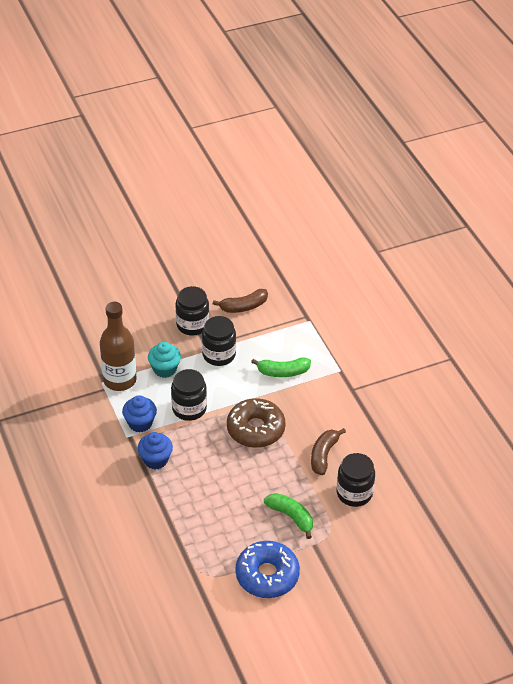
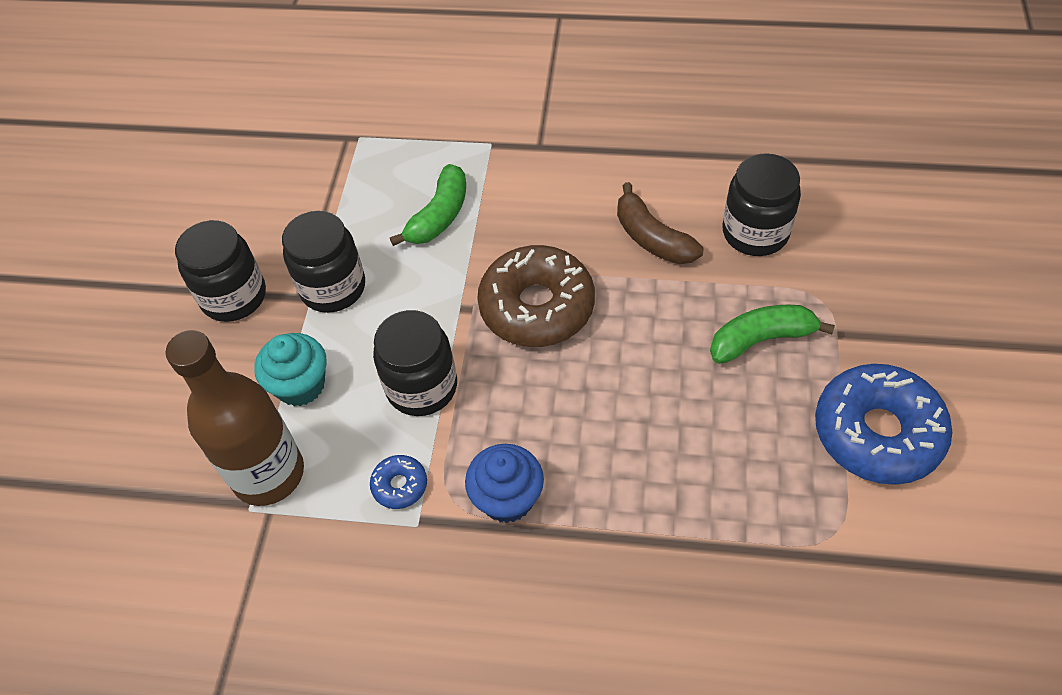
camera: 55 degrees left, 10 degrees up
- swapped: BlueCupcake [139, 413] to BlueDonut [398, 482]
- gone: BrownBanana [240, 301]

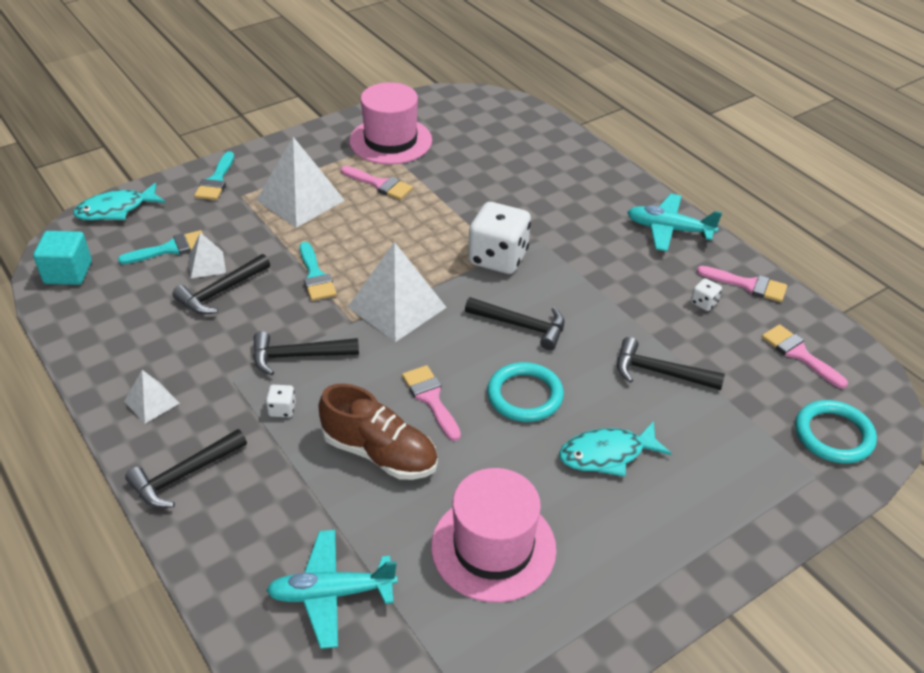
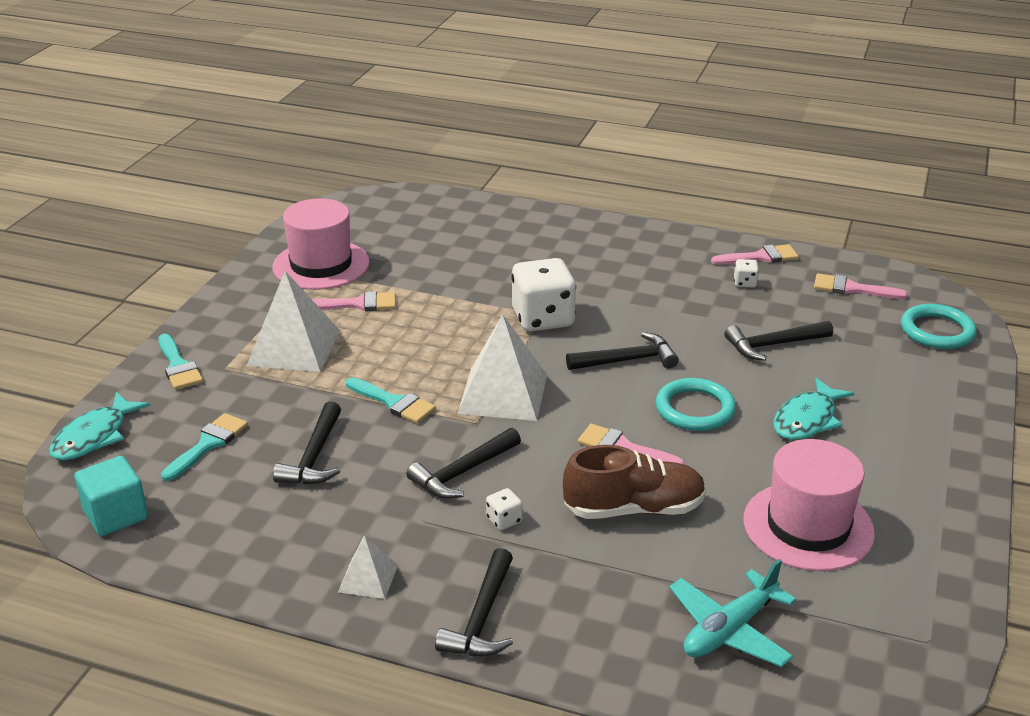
camera: 35 degrees left, 10 degrees down
- gone: WhitePyramid [207, 255]
- gone: TurquoisePlane [674, 222]

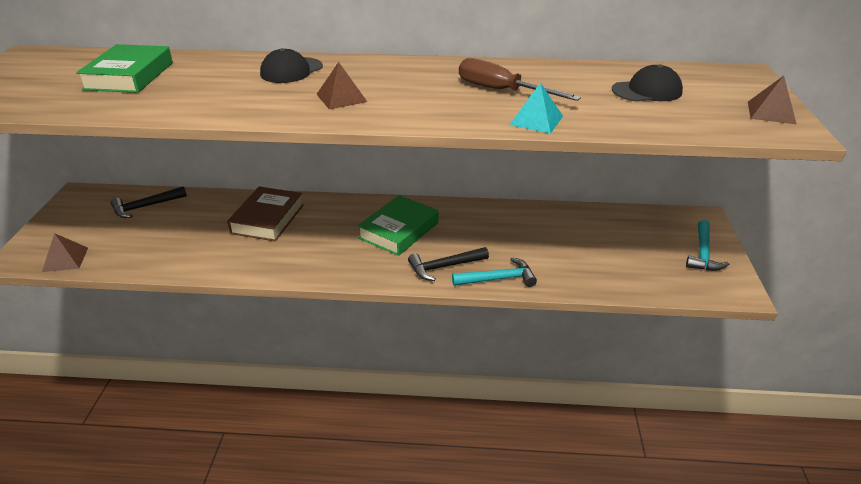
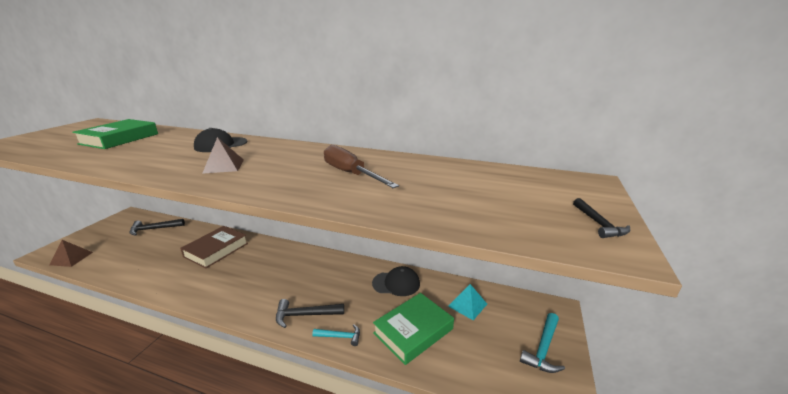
camera: 15 degrees right, 10 degrees down
- shifted: GreenBook [398, 225] to [413, 329]
- scaled: TurquoiseHammer [494, 272] = [336, 335] x0.66
- shifted: TurquoisePyramid [536, 108] to [467, 302]
- shifted: BlackCap [647, 83] to [396, 281]
- swapped: BrownPyramid [772, 100] to BlackHammer [601, 218]

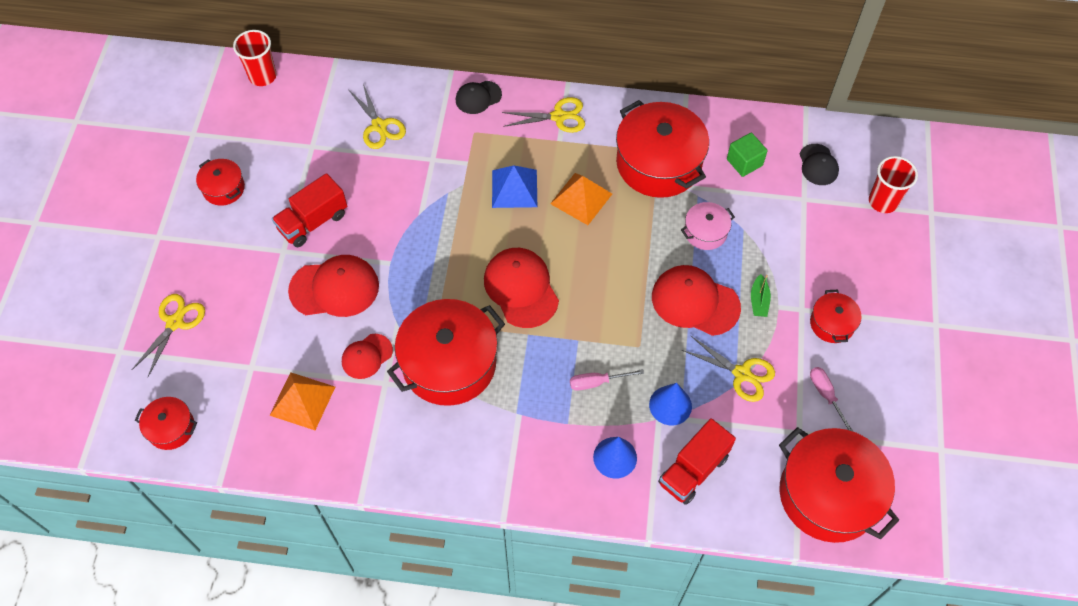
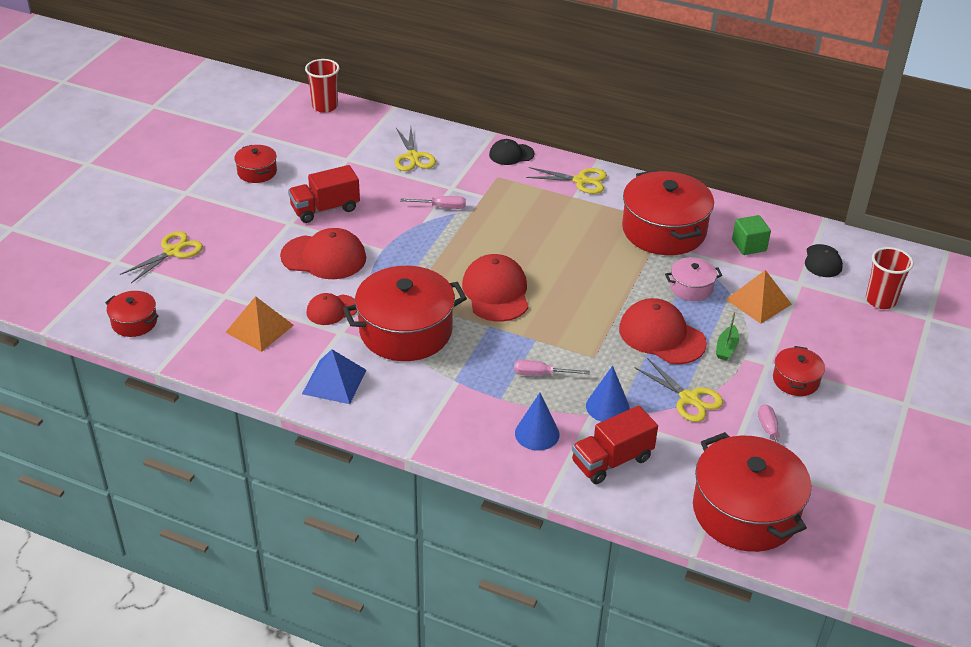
camera: 15 degrees right, 20 degrees down
- shifted: BluePyramid [514, 186] to [334, 376]
- shifted: OrangePyramid [581, 199] to [759, 297]
- new: PinkScrewdriver [433, 202]

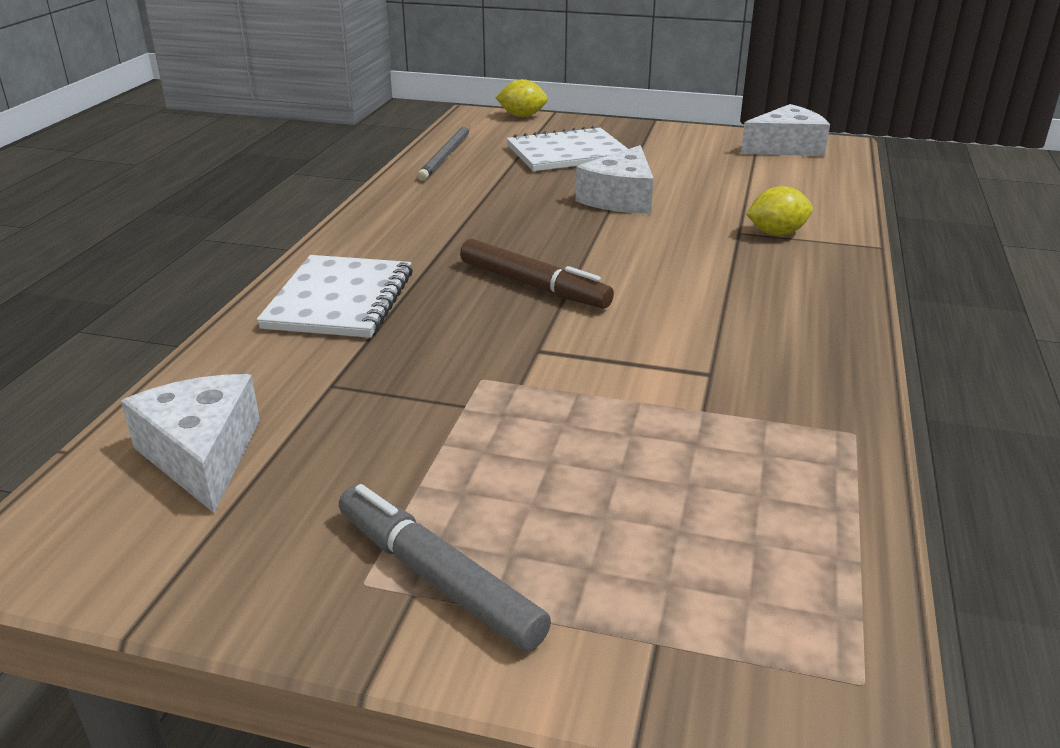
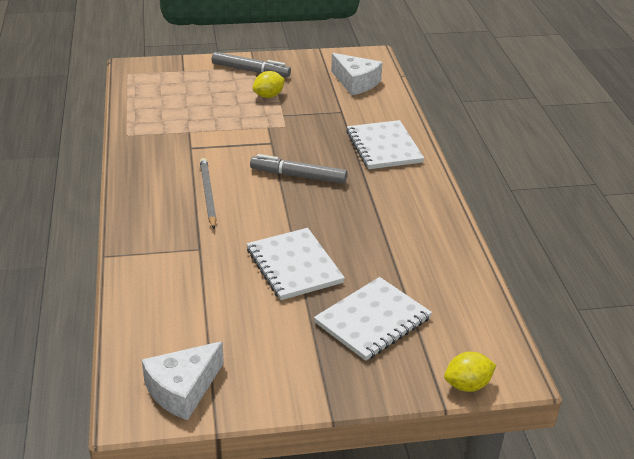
camera: 155 degrees right, 5 degrees up
- shifted: GreyPencil [443, 153] to [208, 193]
- repainted: BrownMarker [537, 274] to GreyMarker [298, 169]
- swapped: WhiteCheese [615, 179] to WhiteNotebook [296, 264]
- shifted: YellowLemon [779, 211] to [268, 84]

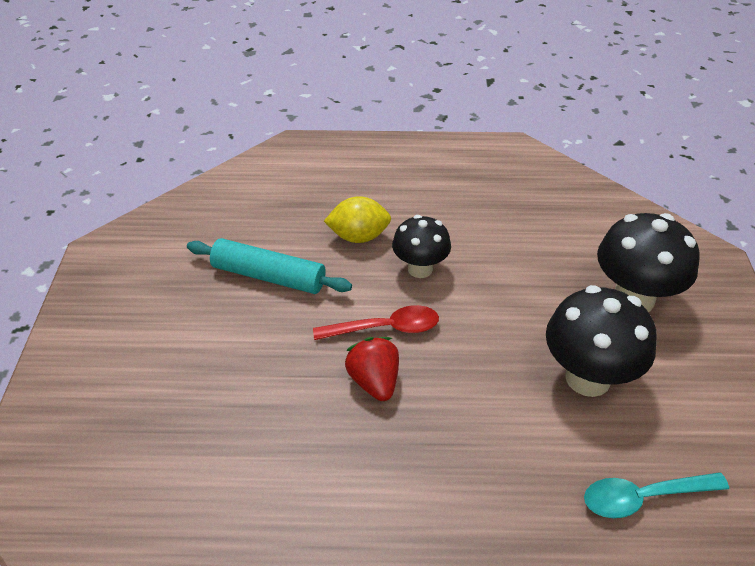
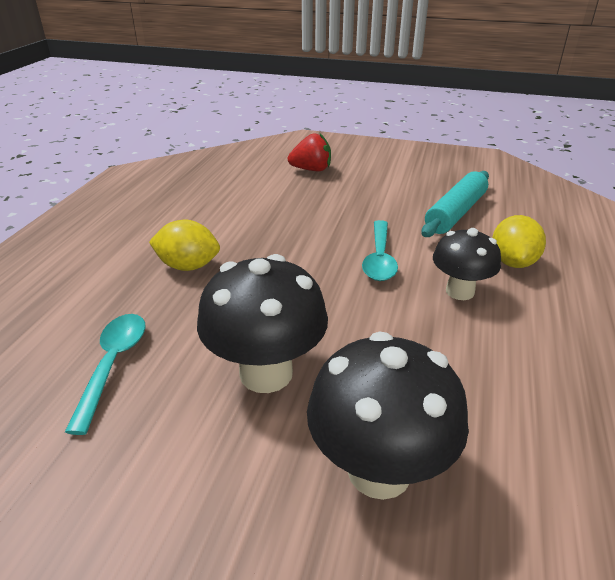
camera: 105 degrees right, 10 degrees down
- repainted: RedSpoon [376, 322] to TurquoiseSpoon [380, 250]
- shifted: RedStrawberry [372, 369] to [309, 152]
- new: YellowLemon [184, 245]

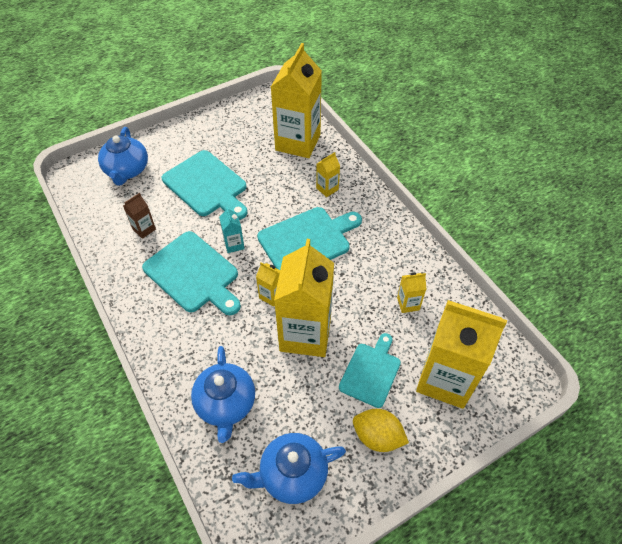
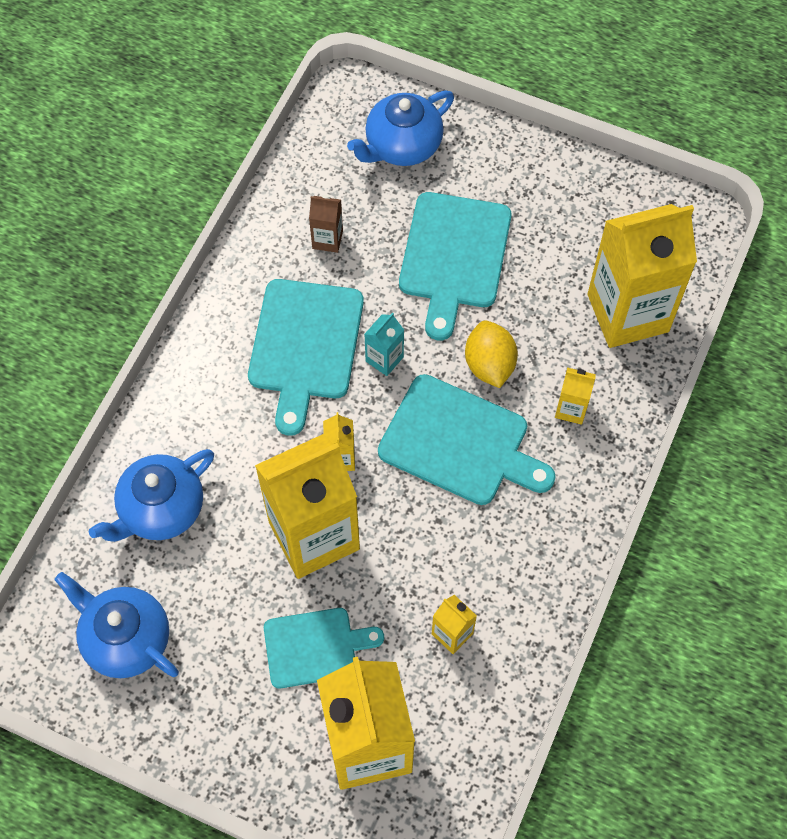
camera: 55 degrees right, 10 degrees up
- shifted: YellowLemon [381, 430] to [491, 354]

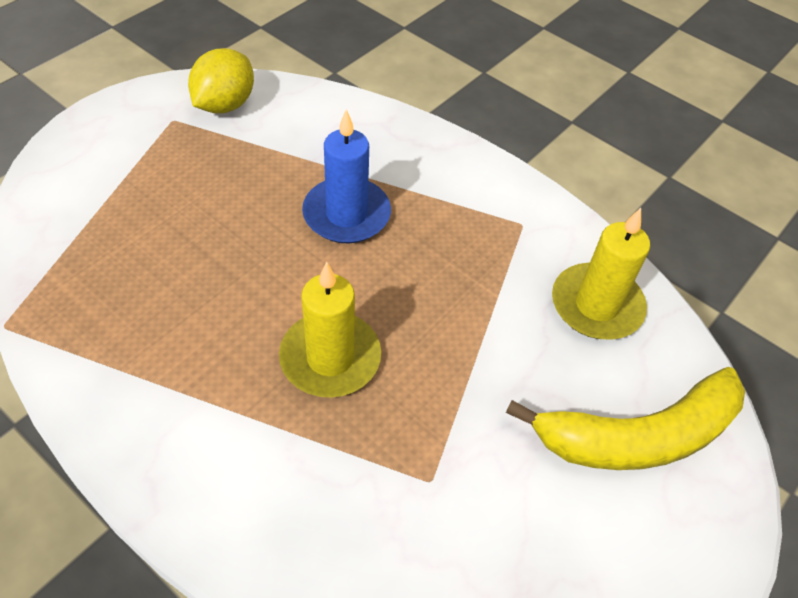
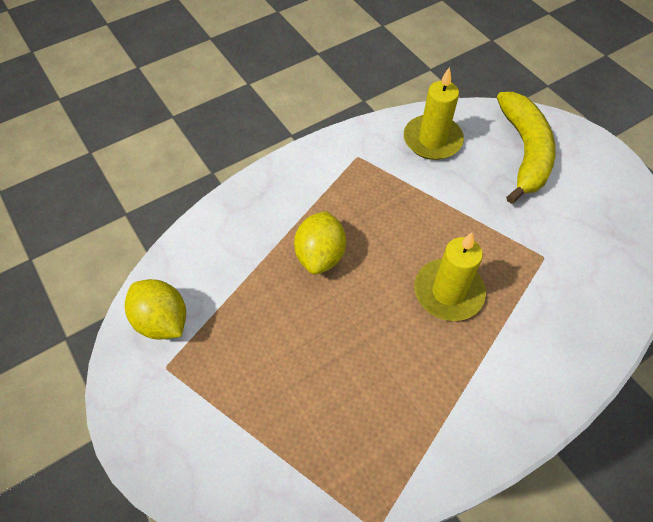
camera: 70 degrees left, 5 degrees up
- swapped: BlueCandle [346, 176] to YellowLemon [320, 243]

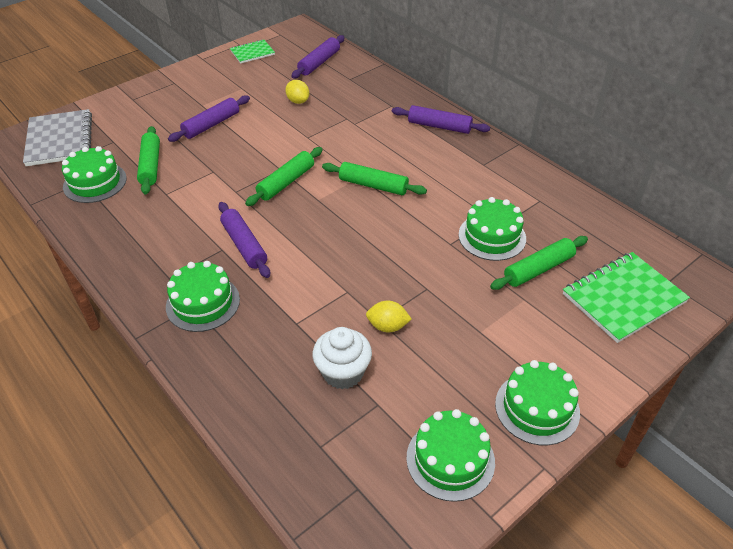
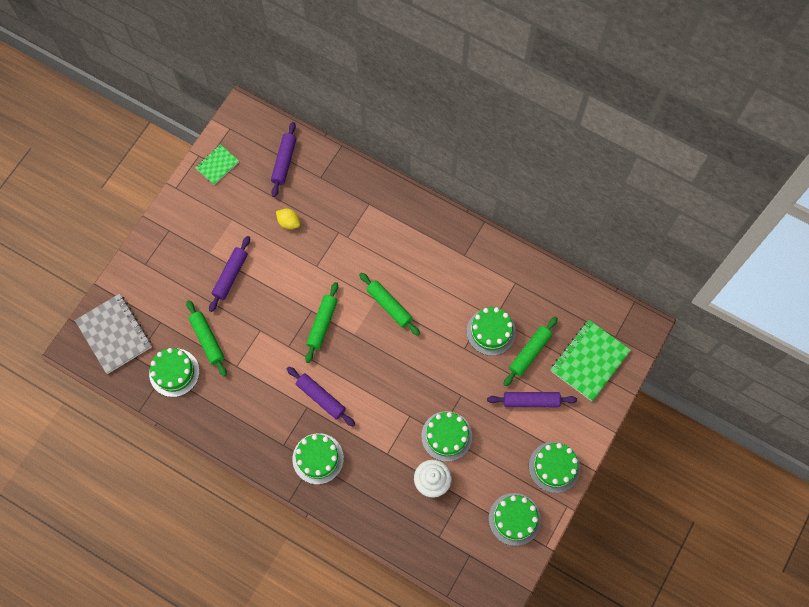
camera: 20 degrees left, 25 degrees up
- rotated: GreenRollingPin [374, 178] = [389, 304] 45 degrees clockwise
- swapped: YellowLemon [389, 316] to GreenCake [446, 436]
- shifted: PurpleRollingPin [441, 119] to [532, 399]

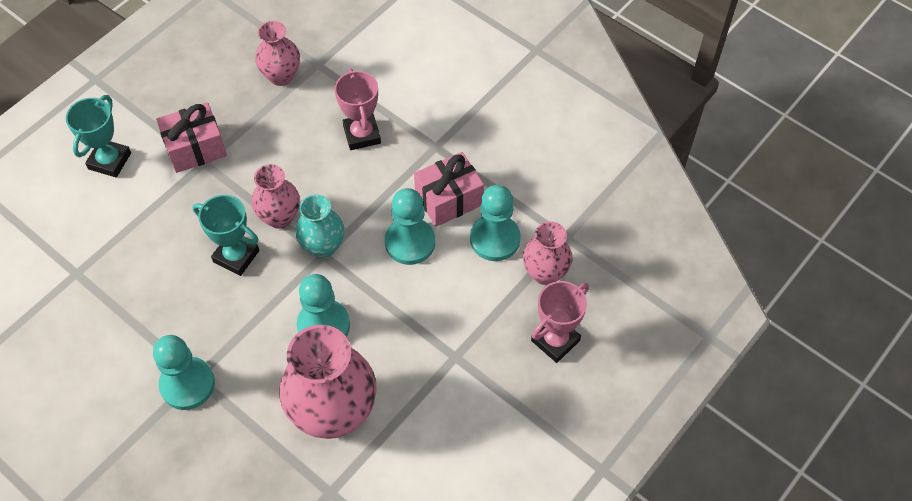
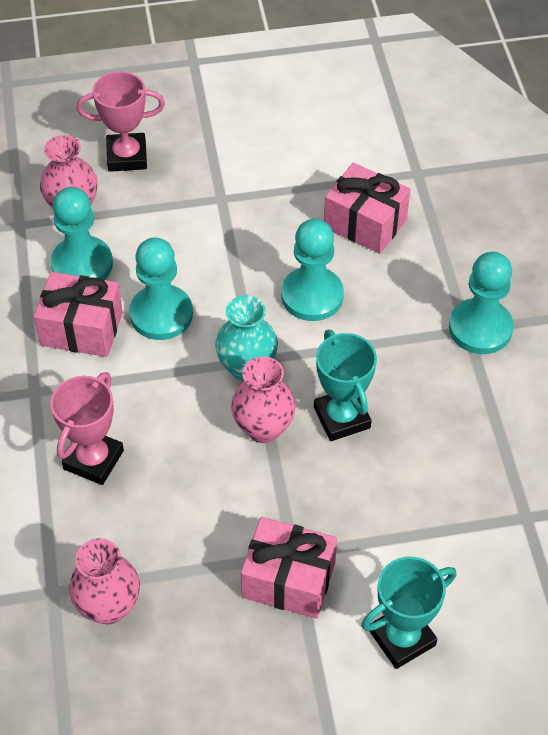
camera: 140 degrees left, 5 degrees down
- swapped: PinkVase [328, 382] to PinkGift [367, 208]

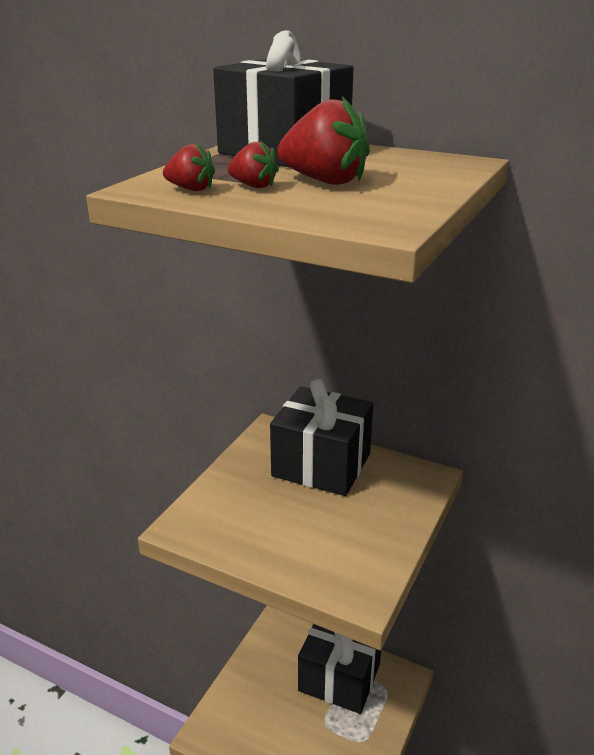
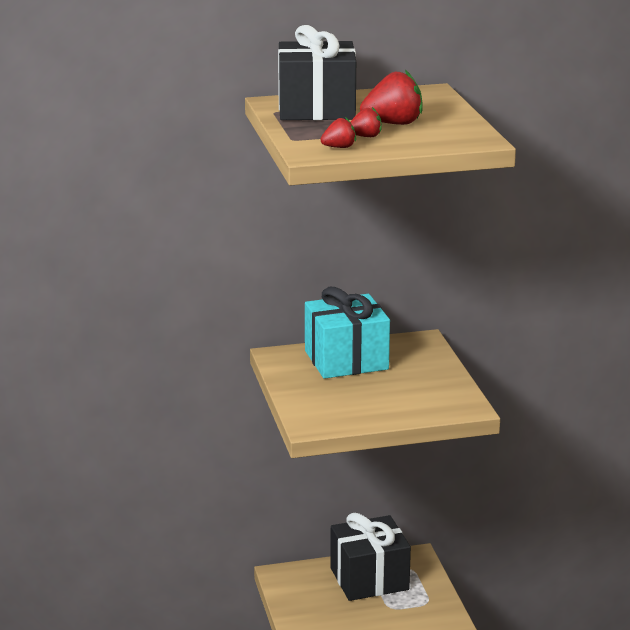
camera: 40 degrees left, 5 degrees down
- repainted: BlackGift [321, 437] to TurquoiseGift [347, 333]

